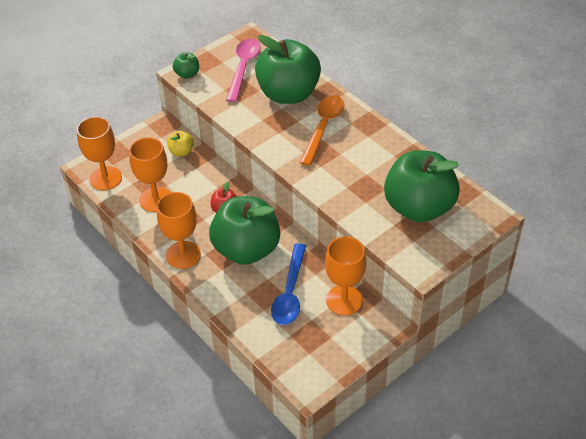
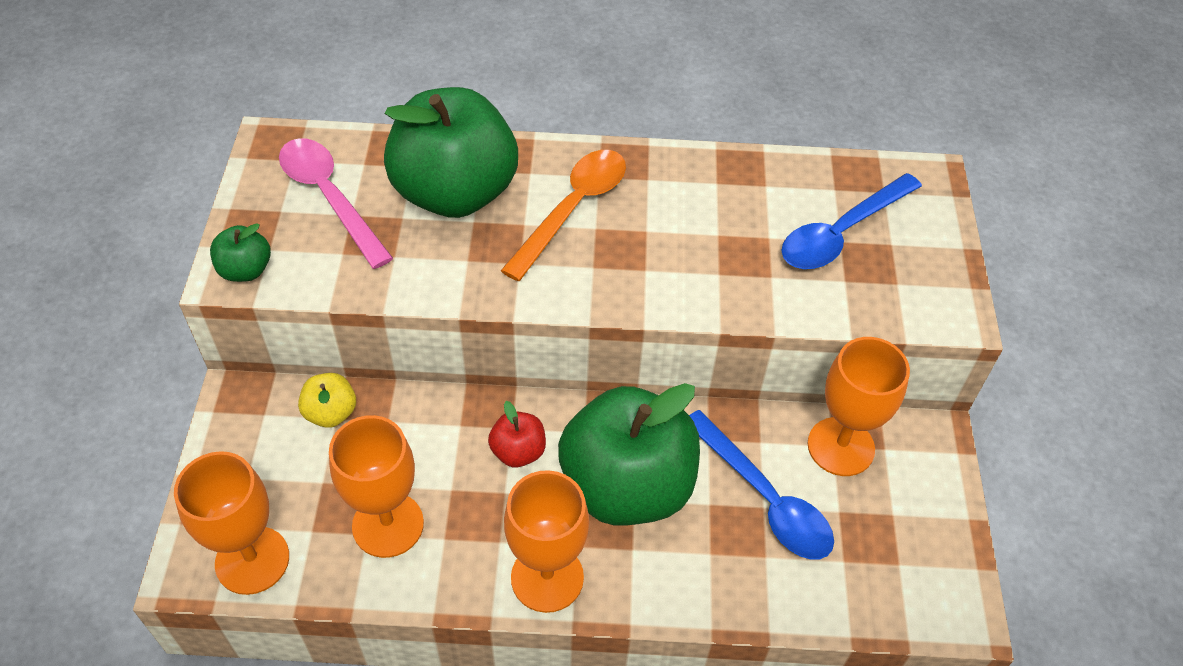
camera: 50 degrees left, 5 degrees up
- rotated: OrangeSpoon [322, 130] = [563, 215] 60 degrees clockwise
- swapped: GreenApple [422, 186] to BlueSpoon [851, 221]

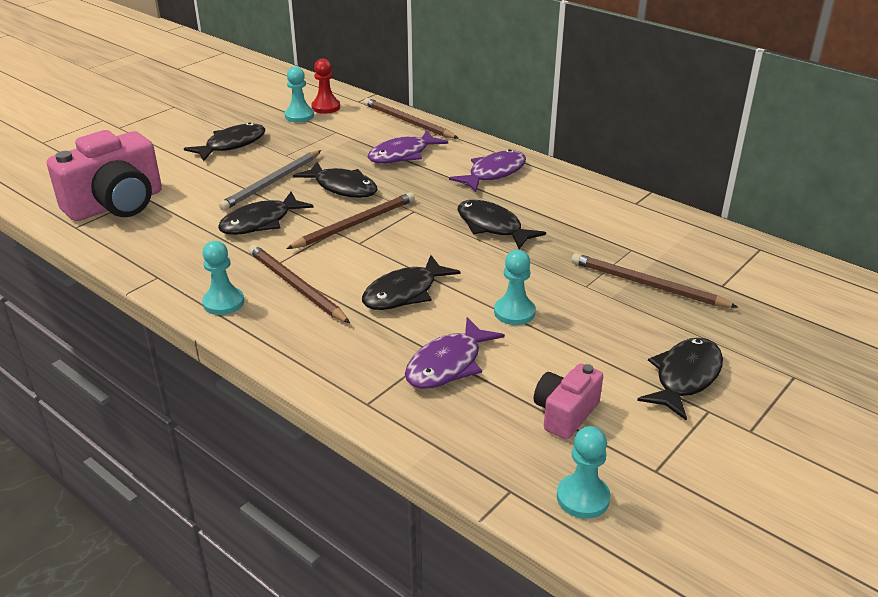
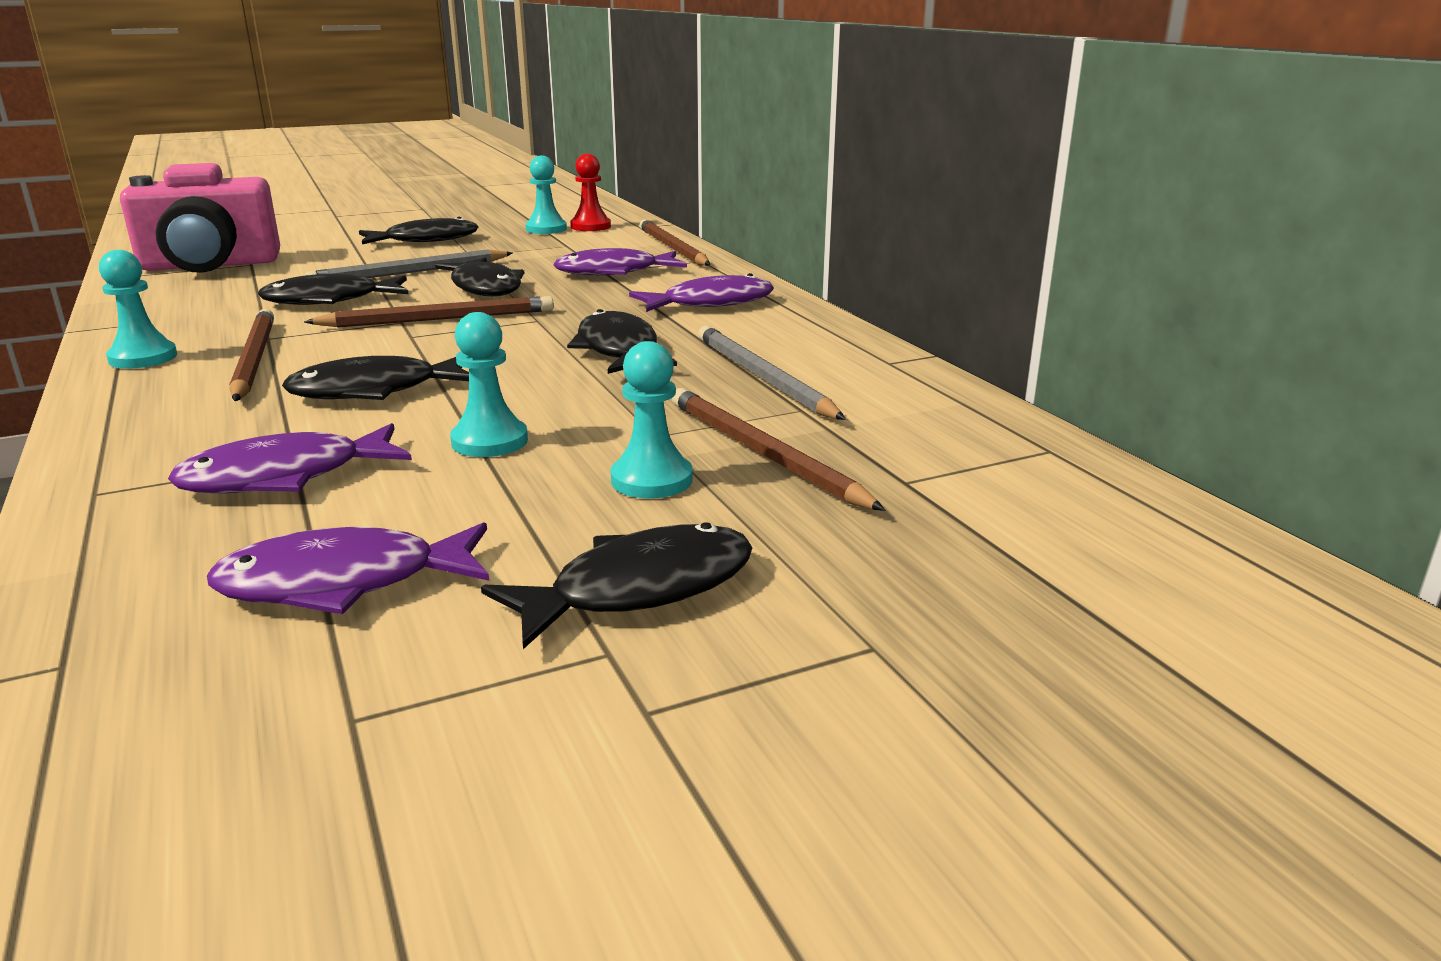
camera: 25 degrees right, 10 degrees down
- swapped: PinkCamera [568, 401] to PurpleFish [348, 568]
- shifted: TurquoisePawn [584, 472] to [651, 419]
- new: GreyPencil [772, 373]

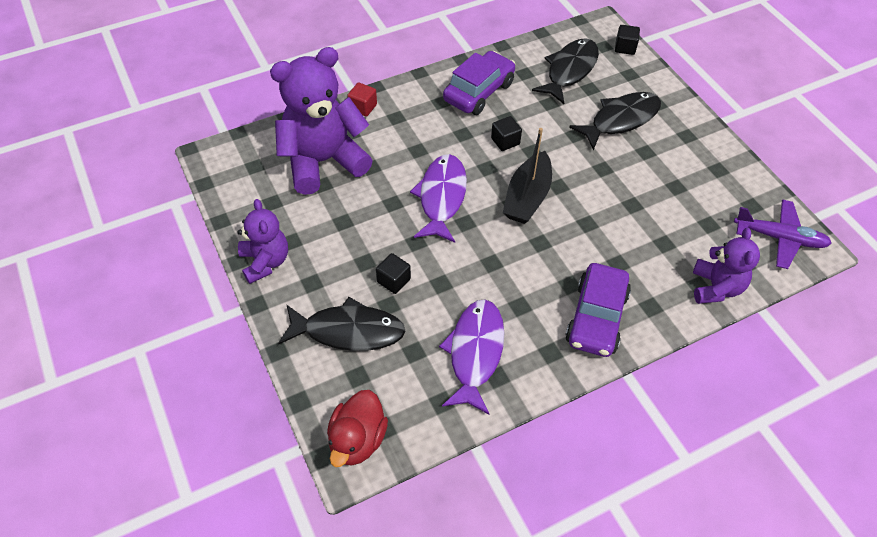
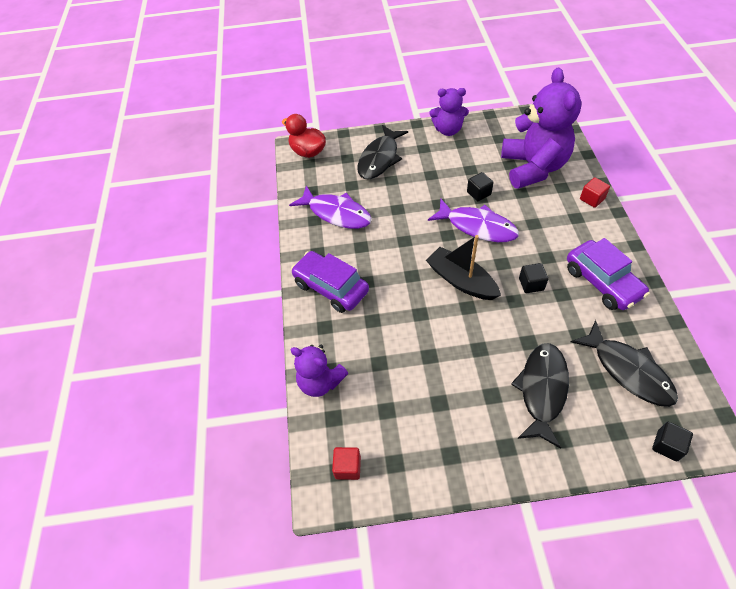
camera: 115 degrees right, 0 degrees up
- shifted: BlackCube [393, 273] to [480, 186]
- rotated: BlackFish [615, 121] = [540, 396] 150 degrees counterclockwise
- swapped: PurplePlane [783, 234] to RedCube [346, 463]

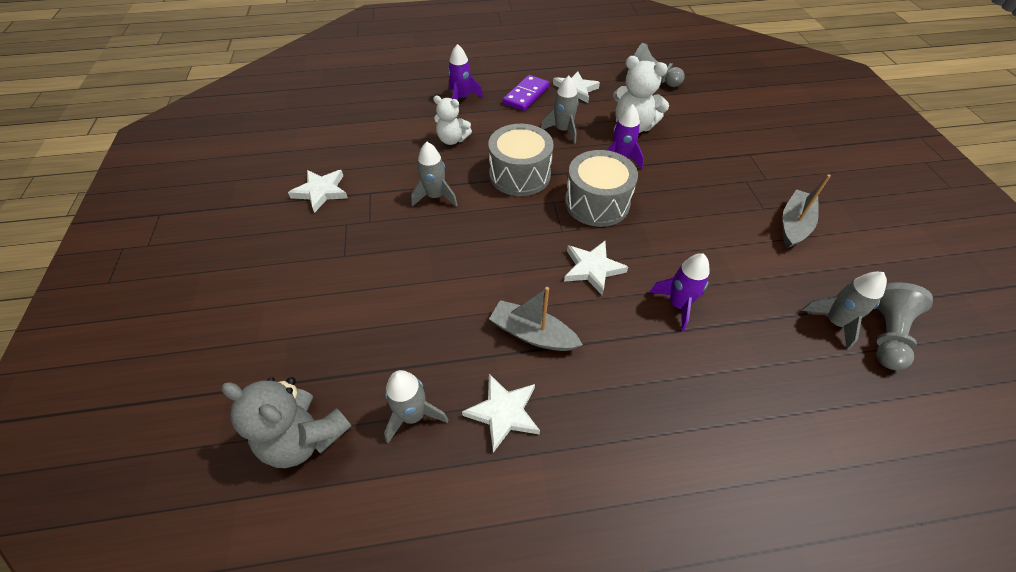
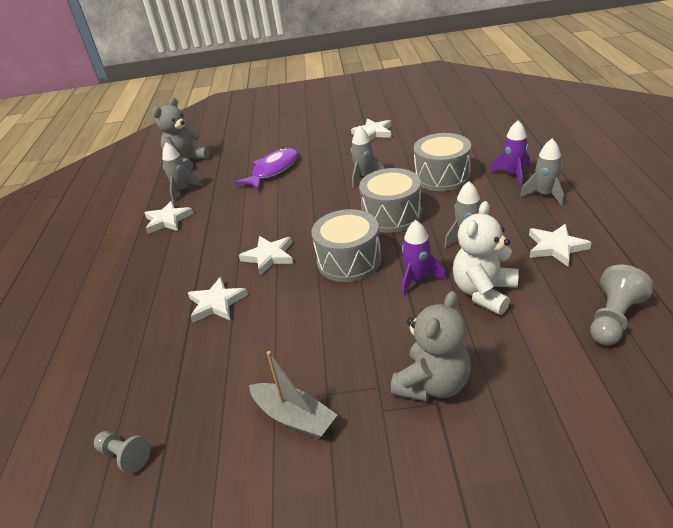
camera: 100 degrees right, 15 degrees down
- swapped: WhiteTeddyBear [452, 120] to GreyDrum [442, 162]
- gone: GreyBoat [536, 319]
- gone: PurpleDomino [526, 93]
- swapped: PurpleRocket [679, 292] to WhiteStar [218, 300]
- shifted: GreyRocket [844, 311] to [542, 172]
- scaled: GreyPawn [904, 326] = [122, 452] x0.66
- new: PurpleFish [266, 169]
- new: GreyTeddyBear [431, 346]

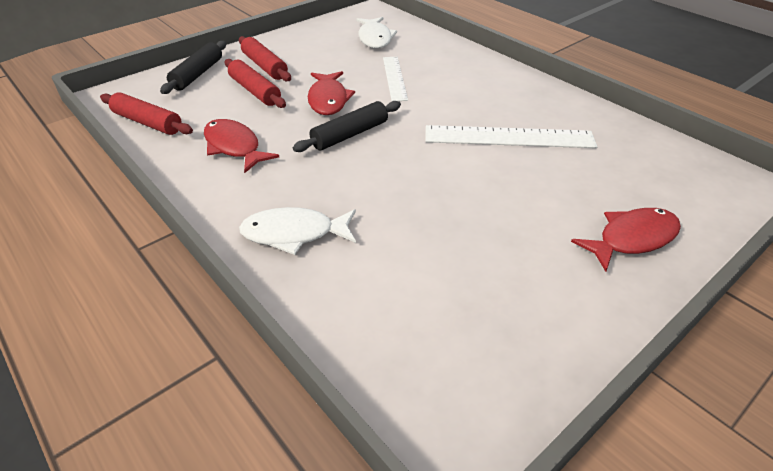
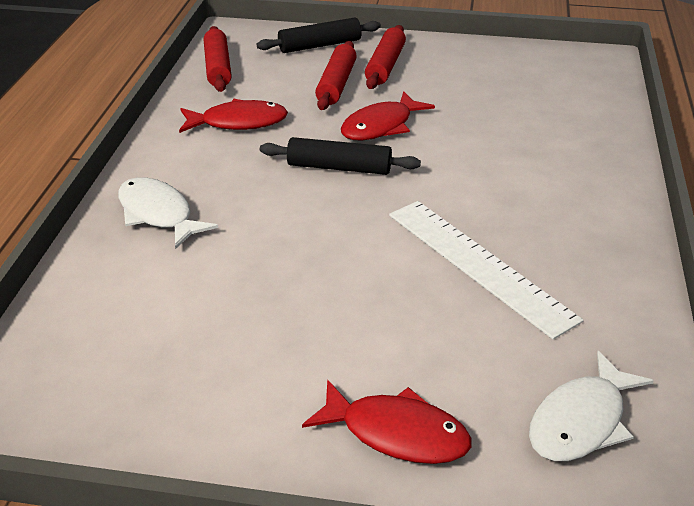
camera: 50 degrees right, 5 degrees down
- rotated: RedFish [241, 146] = [233, 116] 75 degrees clockwise
- shifted: WhiteFish [376, 32] to [591, 406]
- gone: WhiteRuler [395, 79]

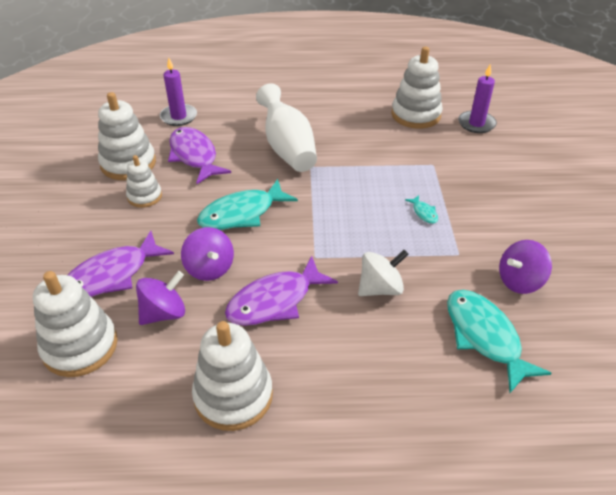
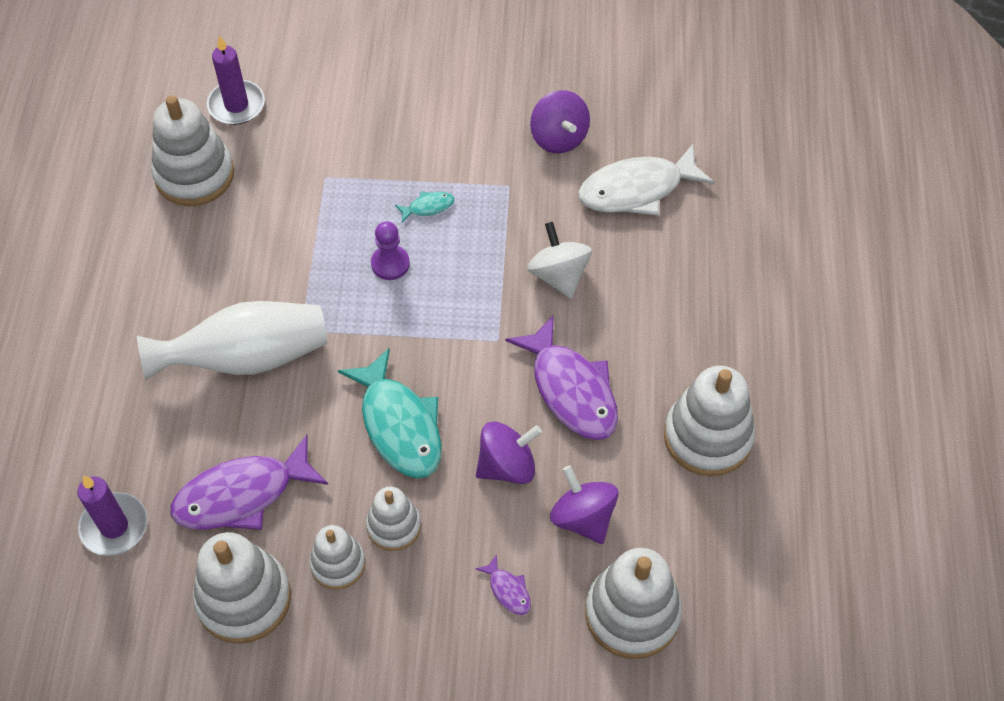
camera: 85 degrees left, 15 degrees up
- scaled: PurpleFish [121, 264] = [503, 584] x0.43
- repainted: TurquoiseFish [499, 341] to WhiteFish [646, 180]
- new: WhiteStackingToy [393, 518]
- new: PurplePawn [390, 250]

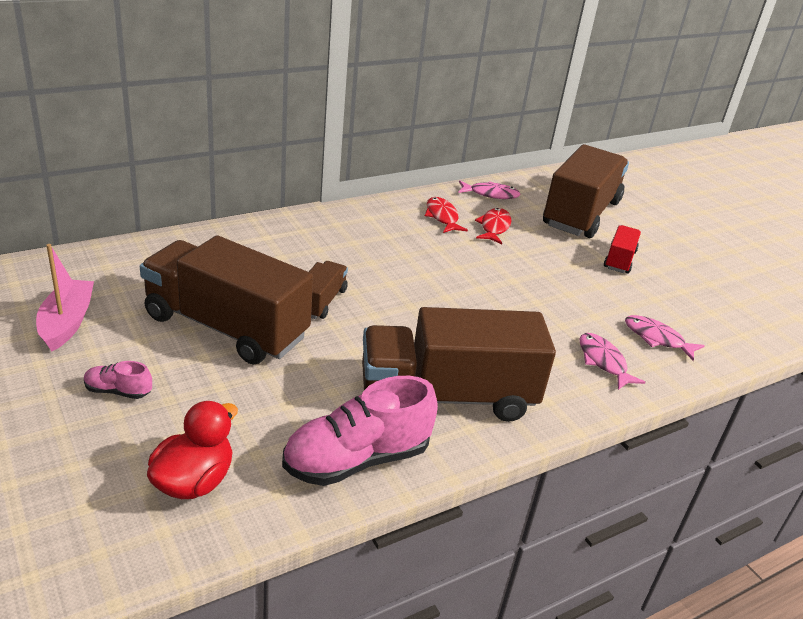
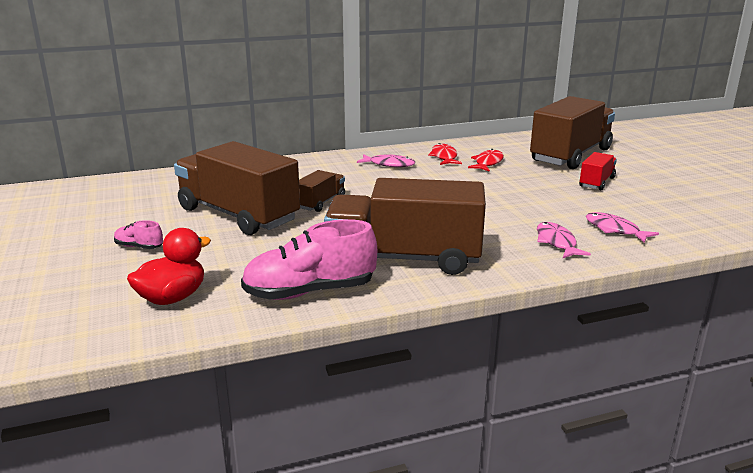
camera: 15 degrees right, 10 degrees down
- gone: PinkBoat [65, 297]
- shifted: PinkFish [489, 190] to [386, 160]

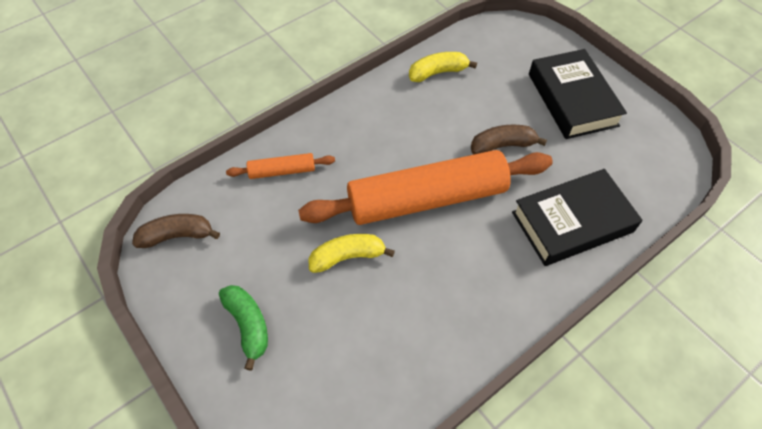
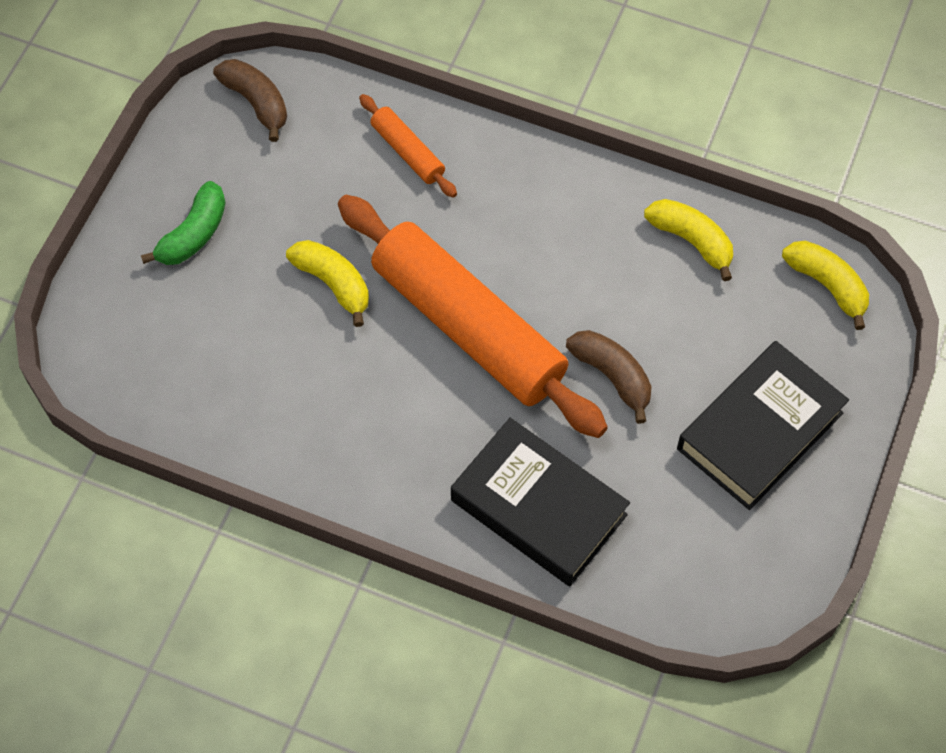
camera: 60 degrees right, 5 degrees up
- new: YellowBanana [825, 285]

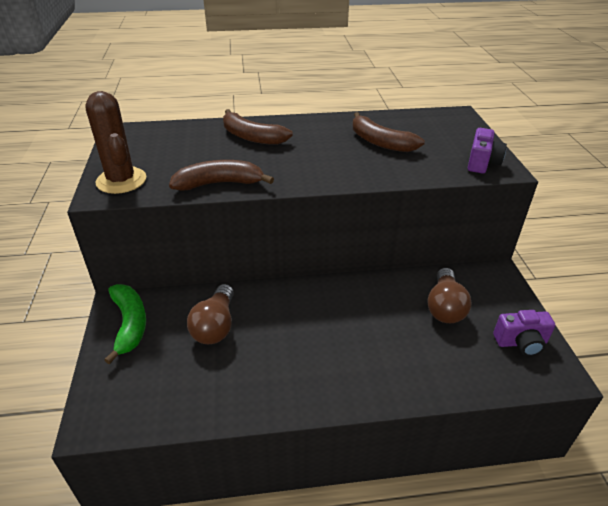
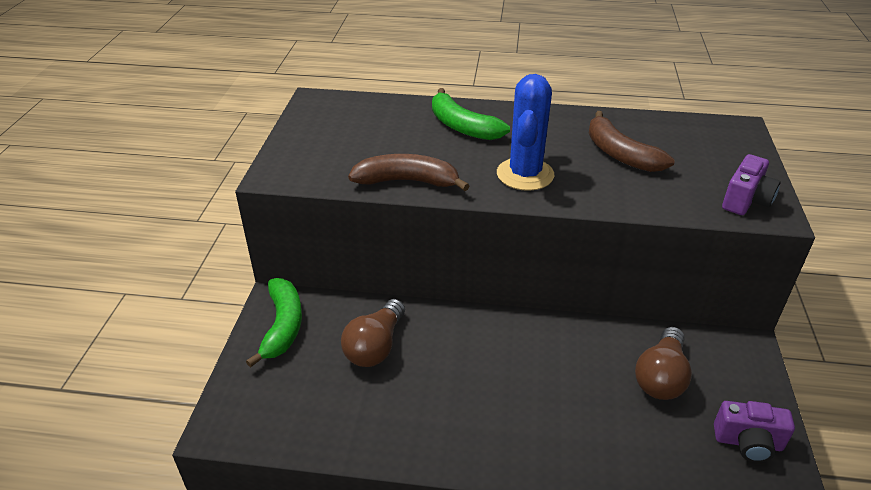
camera: 15 degrees right, 0 degrees up
- gone: BrownCactus [115, 142]
- repainted: BrownBanana [258, 127] to GreenBanana [471, 114]
- new: BlueCactus [525, 132]

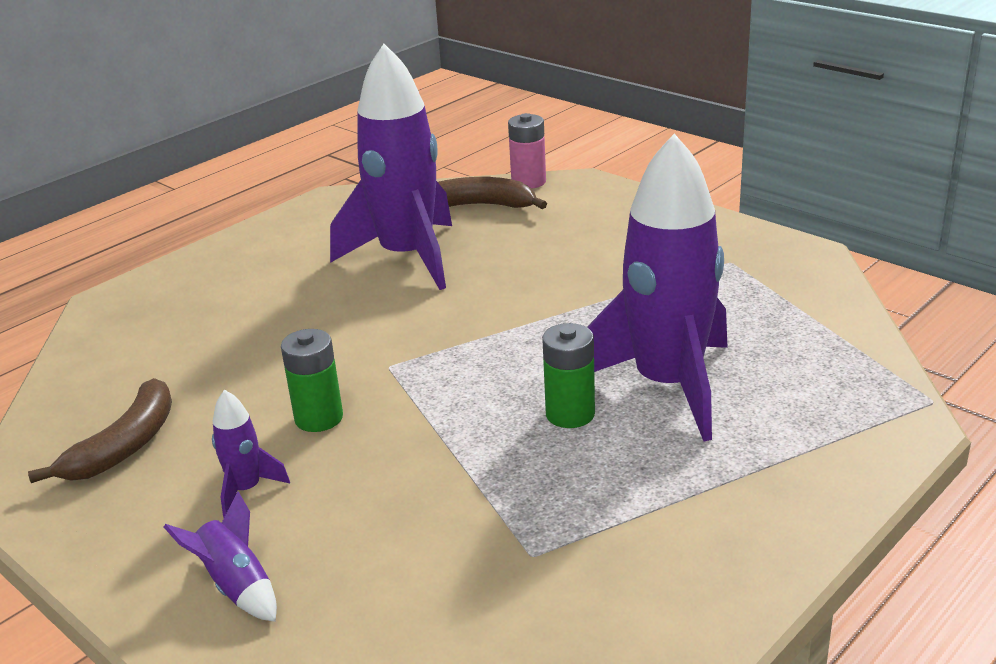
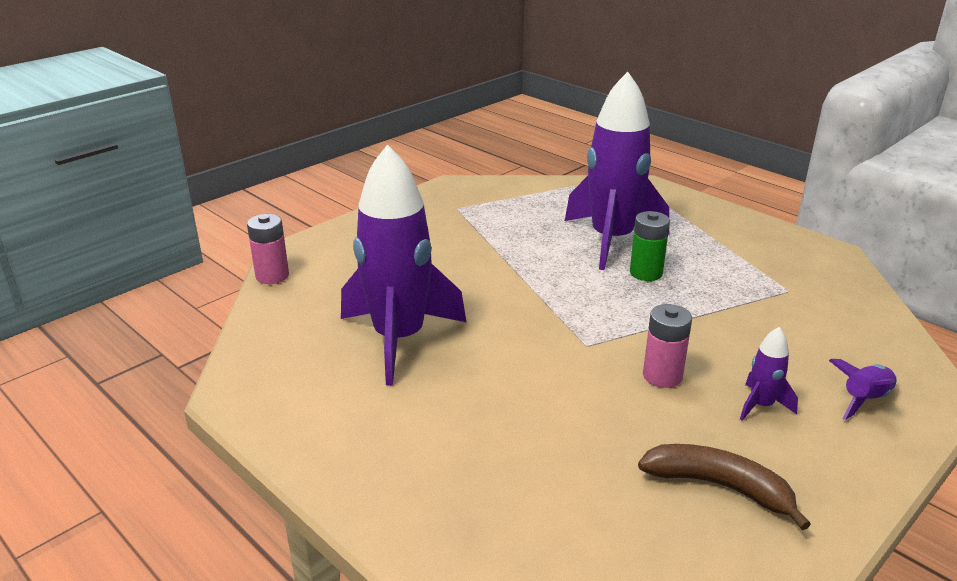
camera: 90 degrees left, 0 degrees up
- repainted: GreenBattery [312, 380] to PinkBattery [667, 346]
- gone: BrownBanana [492, 193]

